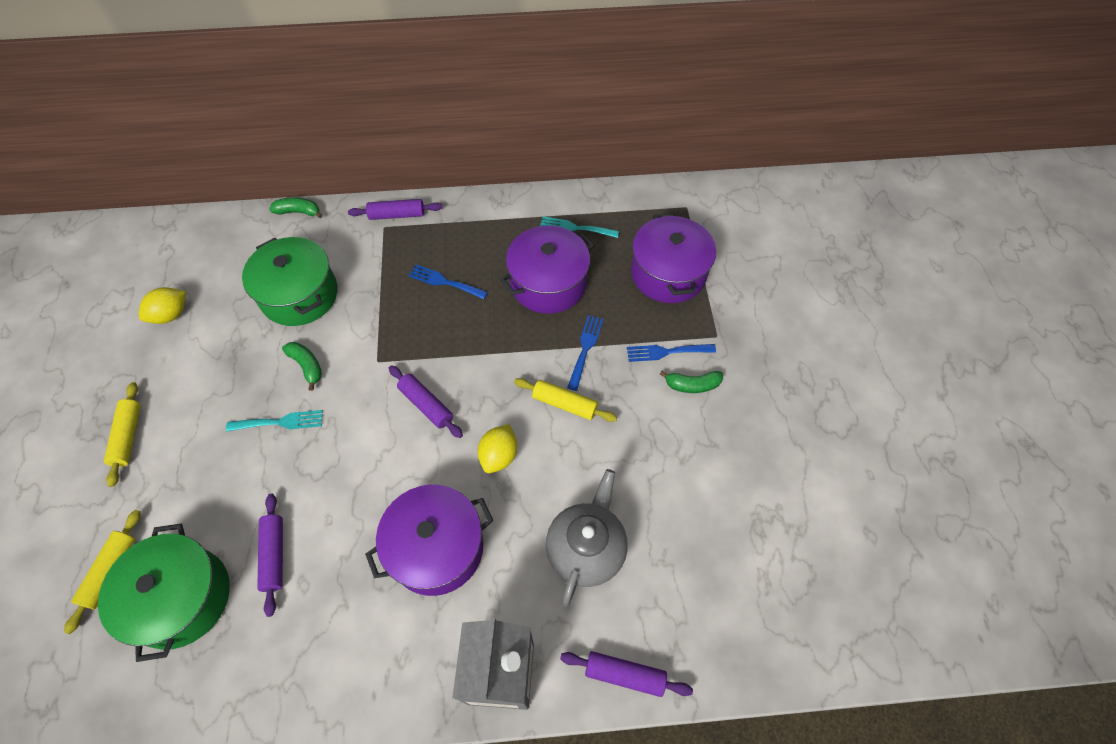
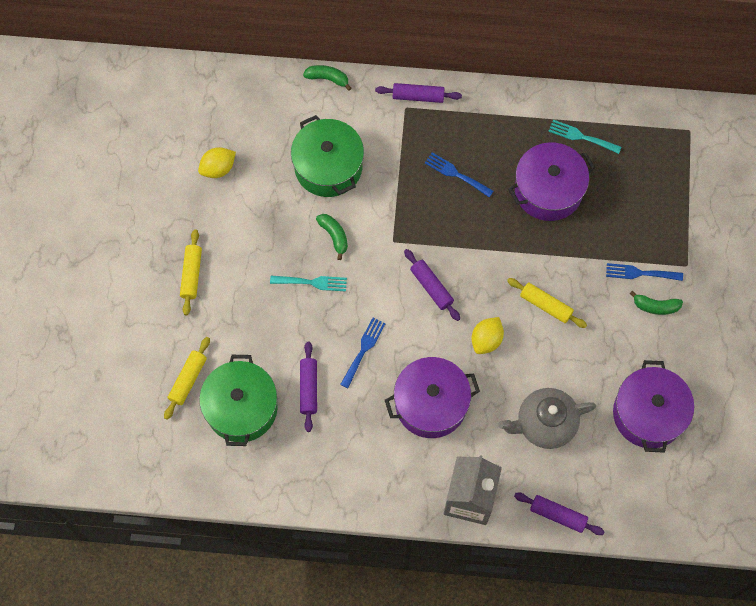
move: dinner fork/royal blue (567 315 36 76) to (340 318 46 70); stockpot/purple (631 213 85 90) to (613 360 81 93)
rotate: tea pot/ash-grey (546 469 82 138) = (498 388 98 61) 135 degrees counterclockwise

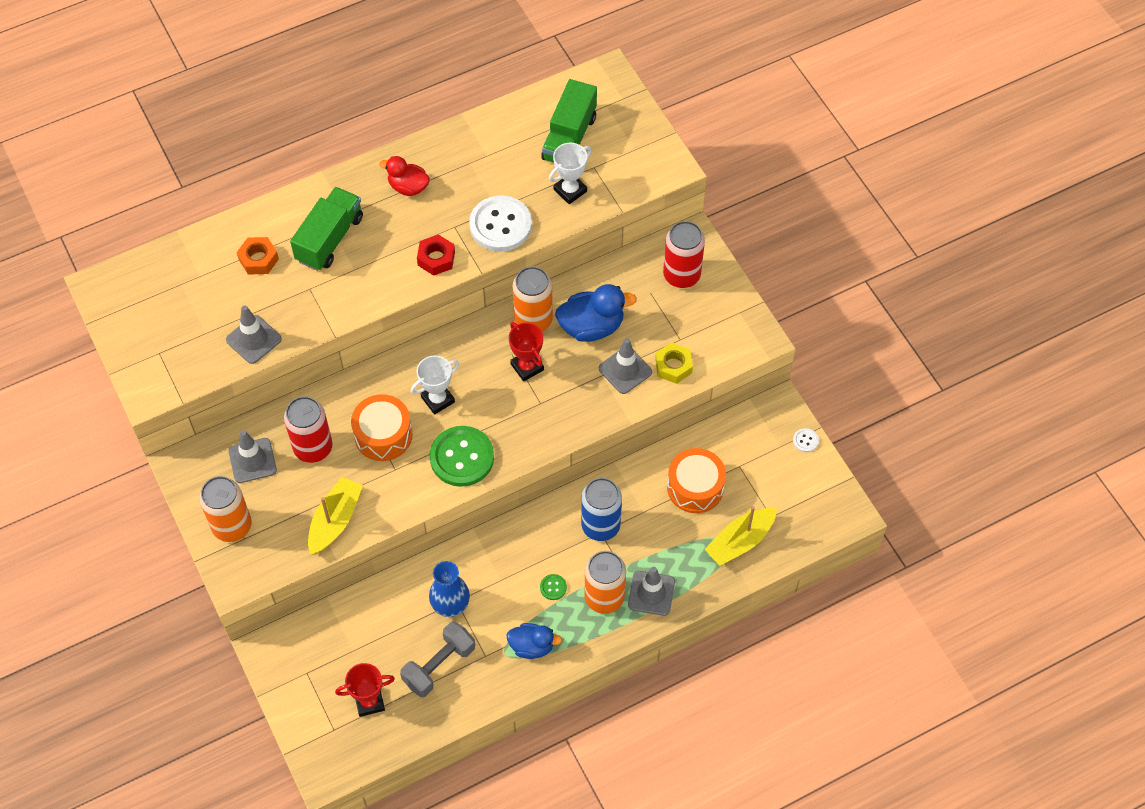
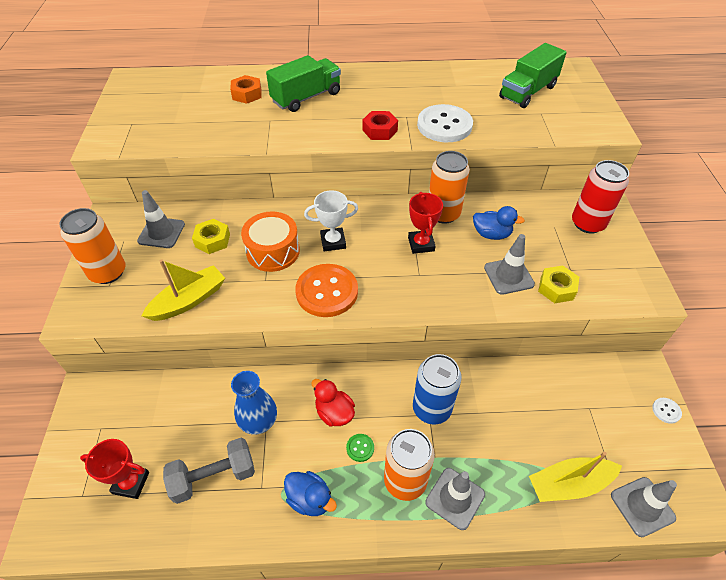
delete: trophy/pure white (549 143 43 61); drum/orange-coloured (667 448 59 65)
move: duck/scarlet (379 156 51 40) to (311 379 44 48); road cone/ash-grey (226 305 56 59) to (611 477 66 60)
replace: can/scarlet (284 396 48 67) to nut/golden (192 219 38 35)
recolor: button/leaf-green (430 426 64 61) to button/orange-coloured (295 264 63 53)
resize: duck/royal blue (555 284 82 58) = (473 206 52 34) x0.65

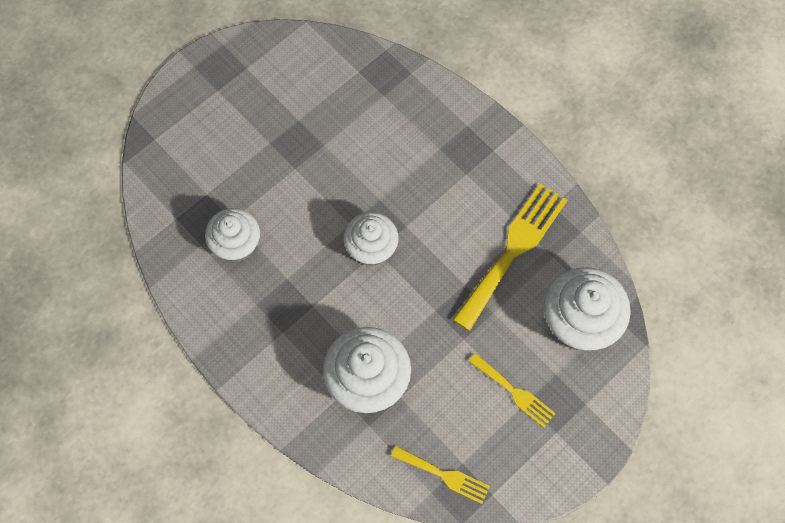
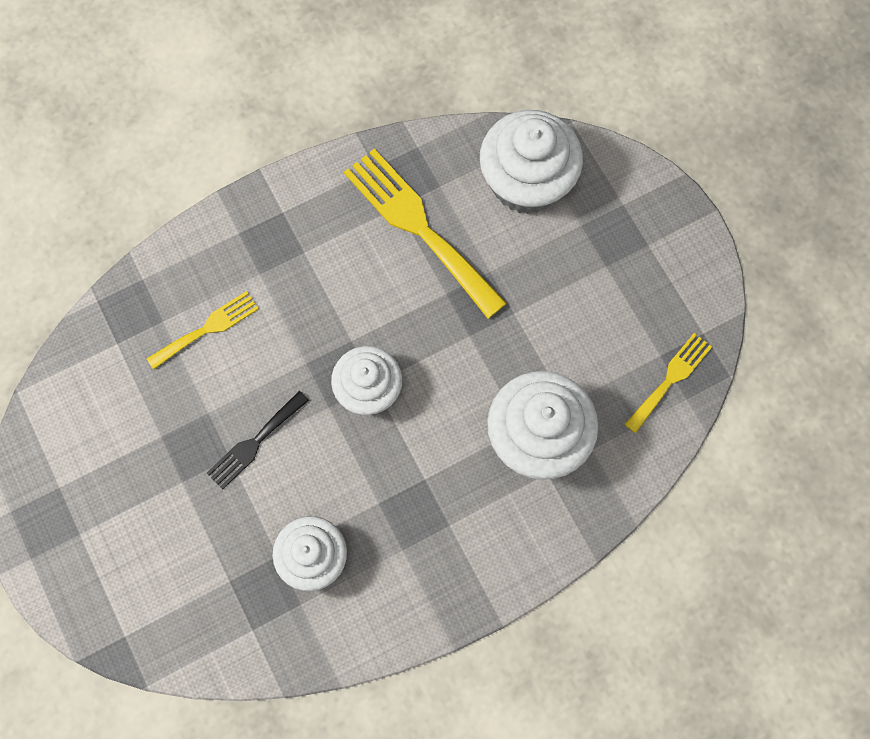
insert: dinner fork/ebony (207 391 102 99)
move: dinner fork/golden (469 353 87 75) to (146 291 113 79)

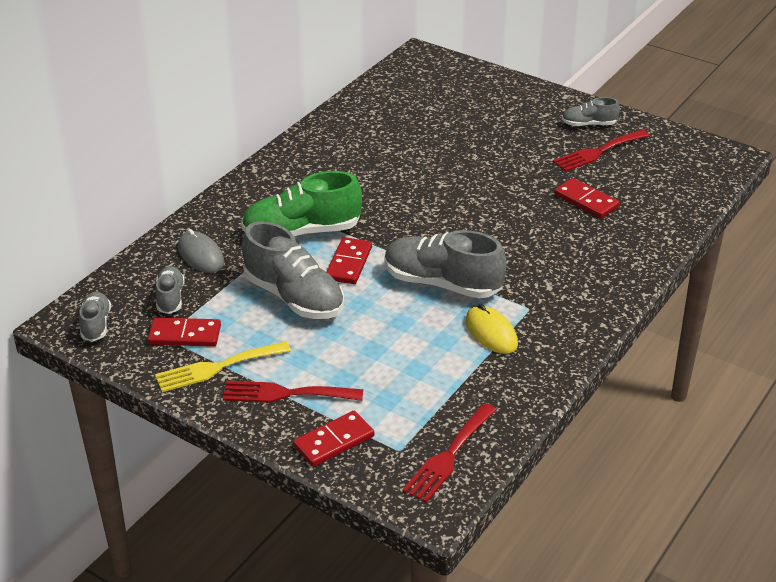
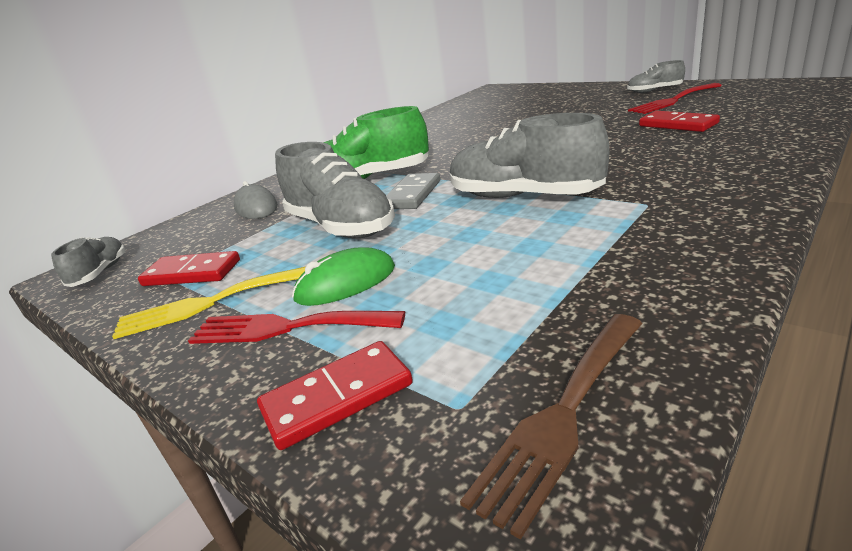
delete: sneaker/ash-grey (155 266 30 48); PC mouse/golden (466 304 52 50)
insert: PC mouse/leaf-green (292 248 103 58)
recolor: domino/scarlet (326 237 46 47) to domino/ash-grey (386 173 54 36); dinner fork/scarlet (402 403 95 100) to dinner fork/russet (460 314 182 226)

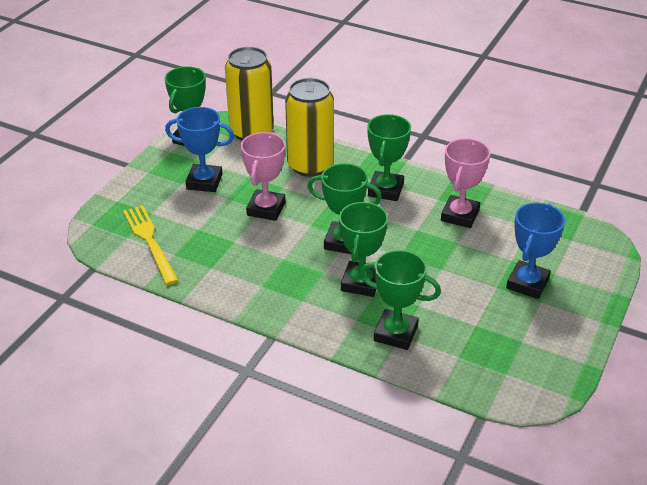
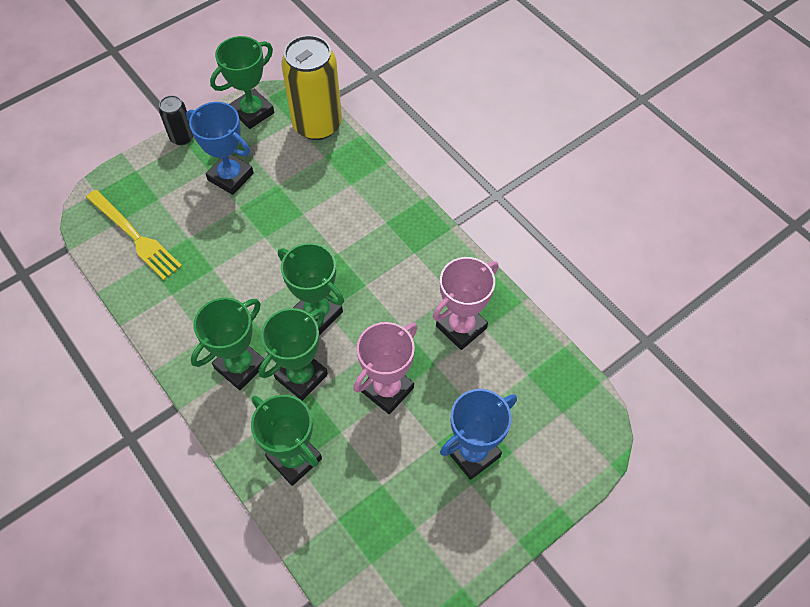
delete: can/golden (285 78 49 99)
insert: can/ebony (159 95 35 50)
move: trophy/leaf-green (367 114 44 87) to (191 298 73 92); trophy/rose-pink (241 132 45 89) to (353 322 64 92)
rotate: dinner fork/golden (123 205 56 80) = (86 190 96 90) 135 degrees clockwise

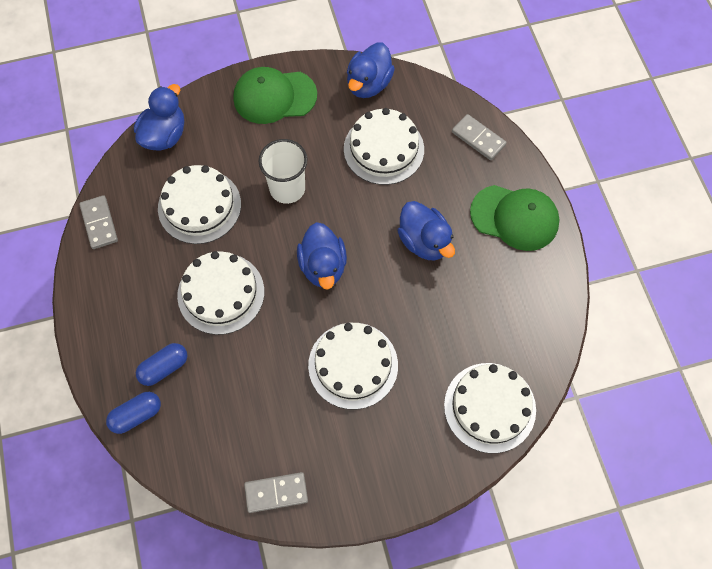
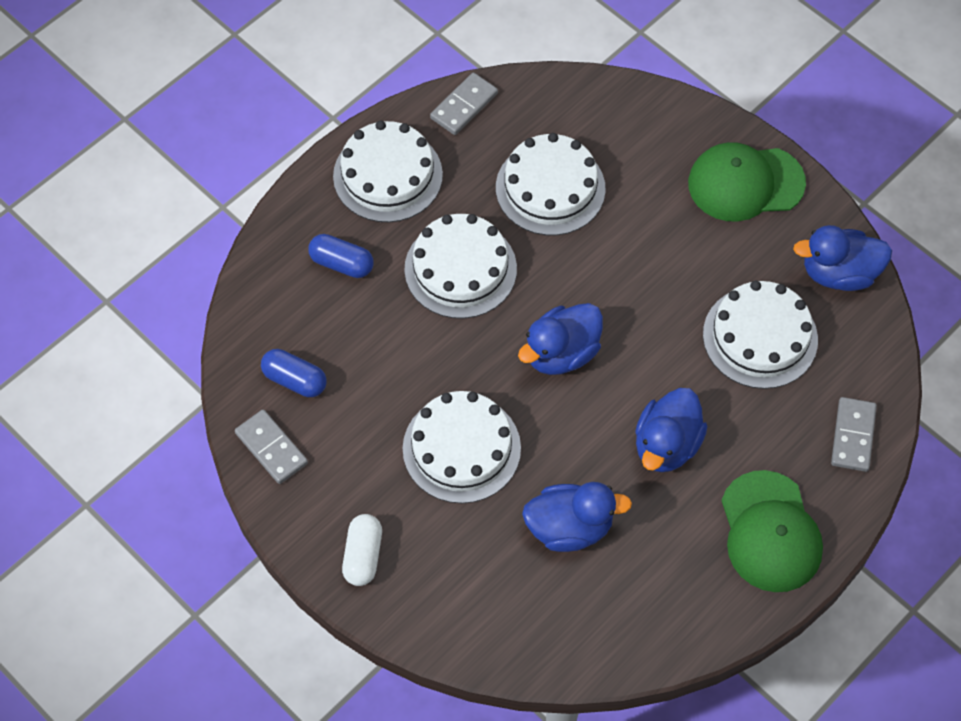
delete: cup/pure white (259 139 49 65)
insert: pill shape/pure white (342 514 40 72)
move: pill shape/royal blue (106 392 55 42) to (261 349 66 48); cake/pure white (444 363 92 90) to (333 121 110 101); duck/royal blue (134 84 50 67) to (522 482 110 70)
rotate: baseball cap/leaf-green (233 67 84 57) = (688 142 118 80) 60 degrees counterclockwise

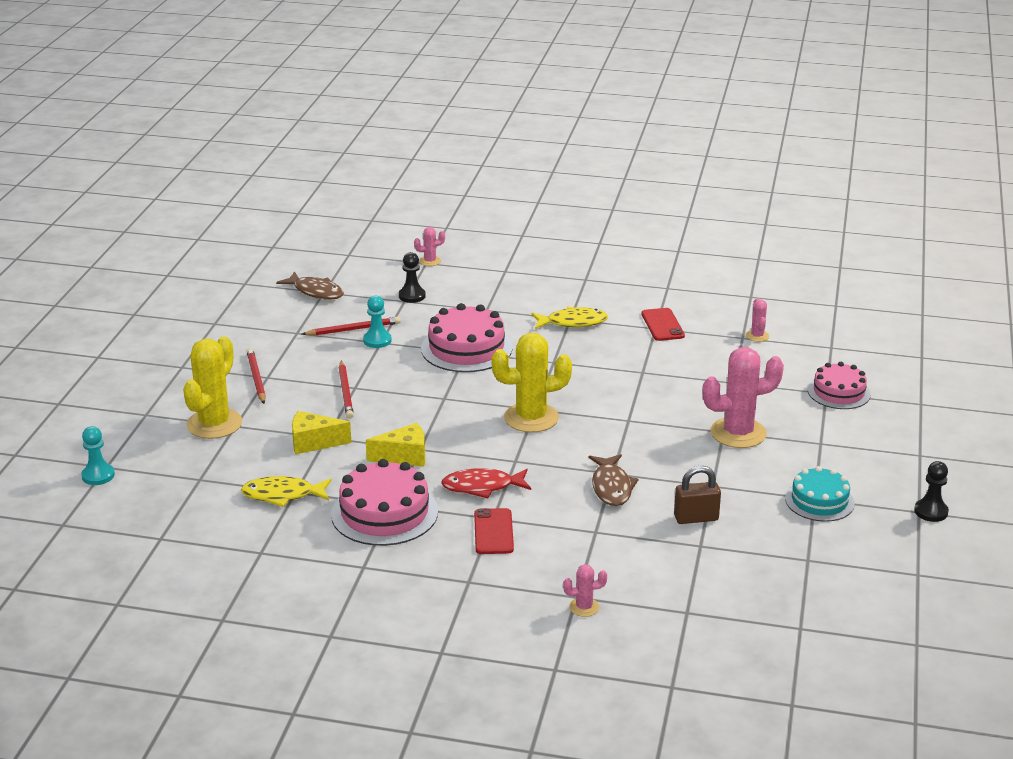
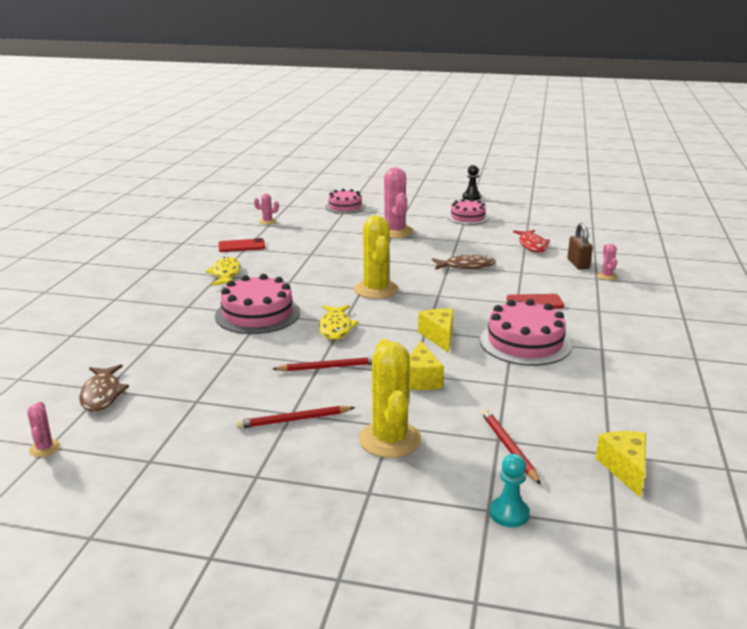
delete: game pawn/turquoise (363 295 29 53); game pawn/ebony (399 252 27 51)
insert: cheese wedge/golden (596 431 50 67)
move: prickly plant/rose-pink (414 227 31 39) to (27 402 33 55); fish/golden (241 476 91 31) to (319 305 40 35); pencil/scarlet (302 317 99 19) to (481 409 60 76); fish/scarlet (441 468 90 30) to (513 230 37 22); lock/russet (674 466 47 58) to (568 223 25 47)
recolor: cake/turquoise (785 466 70 56) to cake/rose-pink (447 199 42 26)
rotate: fish/russet (276 271 68 29) = (79 365 50 47) 135 degrees clockwise; prickly plant/golden (183 336 59 103) = (359 339 62 119) 60 degrees clockwise

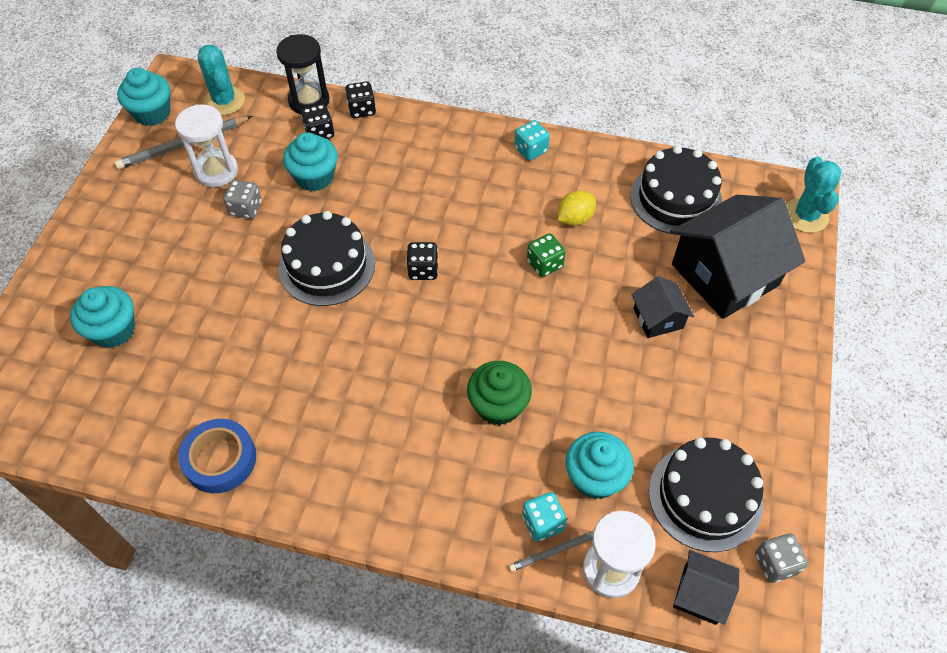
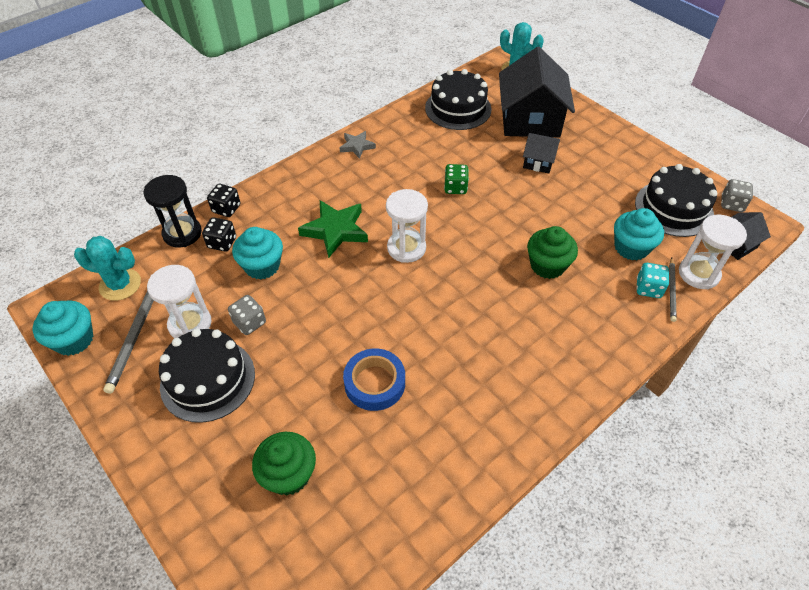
delete: toy lemon/golden (558 190 38 36)
insert: star shape/leaf-green (298 200 70 58)
move: cake/ebony (279 211 96 95) to (159 328 96 95); sticky tape/royal blue (178 419 78 74) to (343 349 62 62)
replace: dice/turquoise (514 120 36 41) to star shape/ash-grey (340 131 36 28); dice/ebony (406 242 32 38) to sandglass/pure white (386 189 42 74)
recolor: fairy cake/turquoise (70 286 65 62) to fairy cake/leaf-green (252 432 64 64)

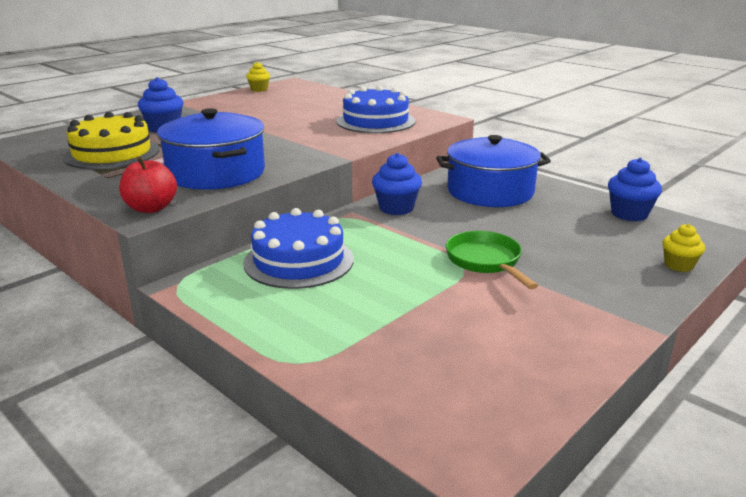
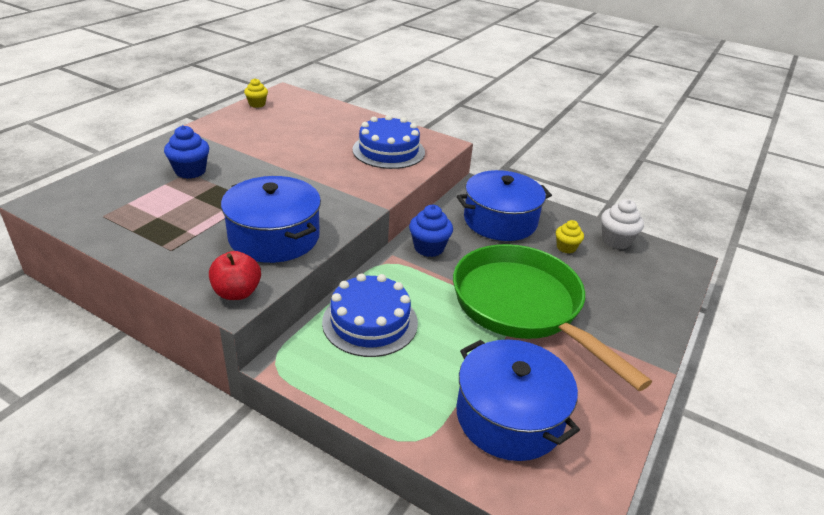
delete: cake/golden (63 112 97 57)
insert: stockpot/royal blue (457 339 123 122)
move: fairy cake/golden (662 224 43 48) to (556 220 28 33)
recolor: fairy cake/royal blue (608 158 54 63) to fairy cake/pure white (601 199 43 50)
resize: frying pan/leaf-green (446 231 92 58) = (453 244 199 147) x2.11

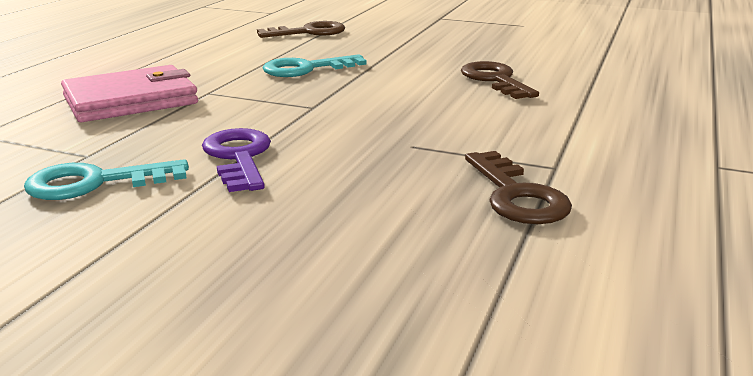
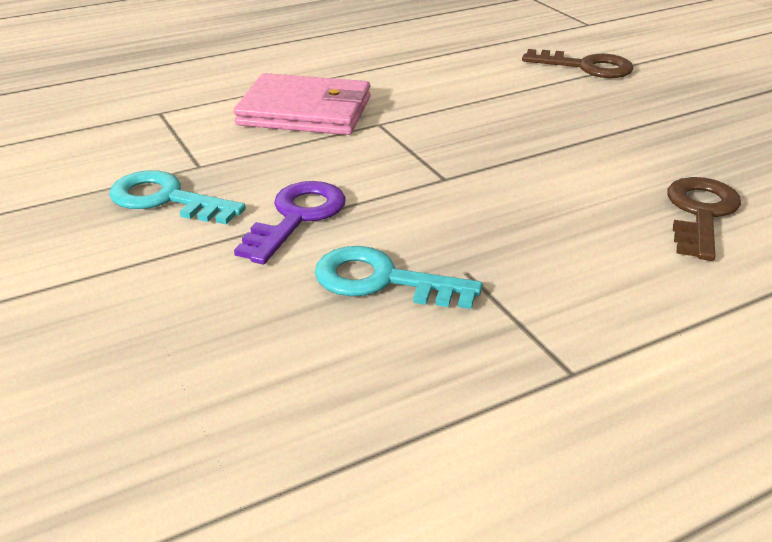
delete: latchkey/russet (465 151 107 73)
move: latchkey/turquoise (263 54 104 23) to (315 246 168 63)

